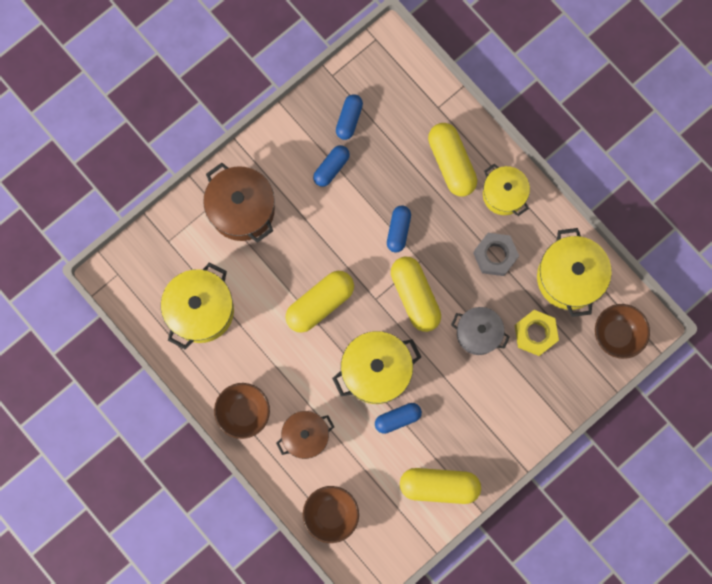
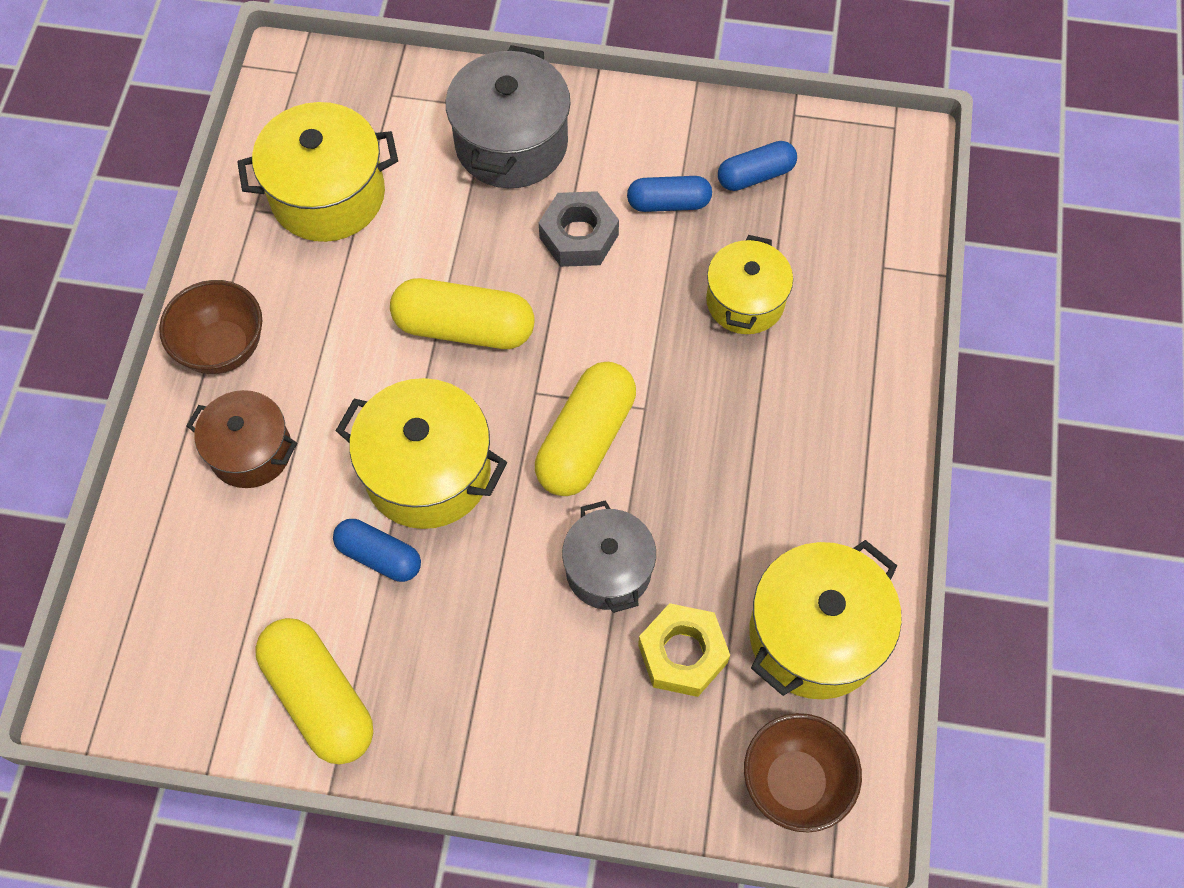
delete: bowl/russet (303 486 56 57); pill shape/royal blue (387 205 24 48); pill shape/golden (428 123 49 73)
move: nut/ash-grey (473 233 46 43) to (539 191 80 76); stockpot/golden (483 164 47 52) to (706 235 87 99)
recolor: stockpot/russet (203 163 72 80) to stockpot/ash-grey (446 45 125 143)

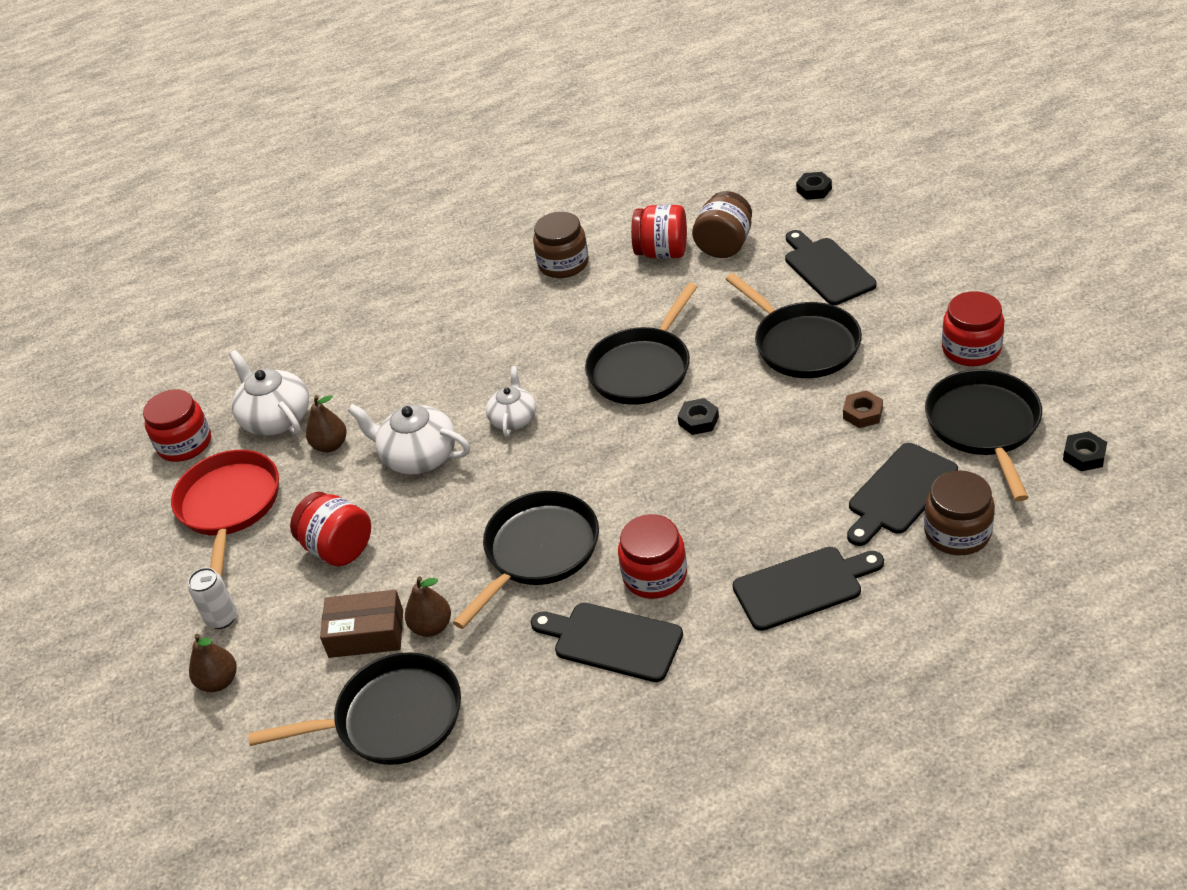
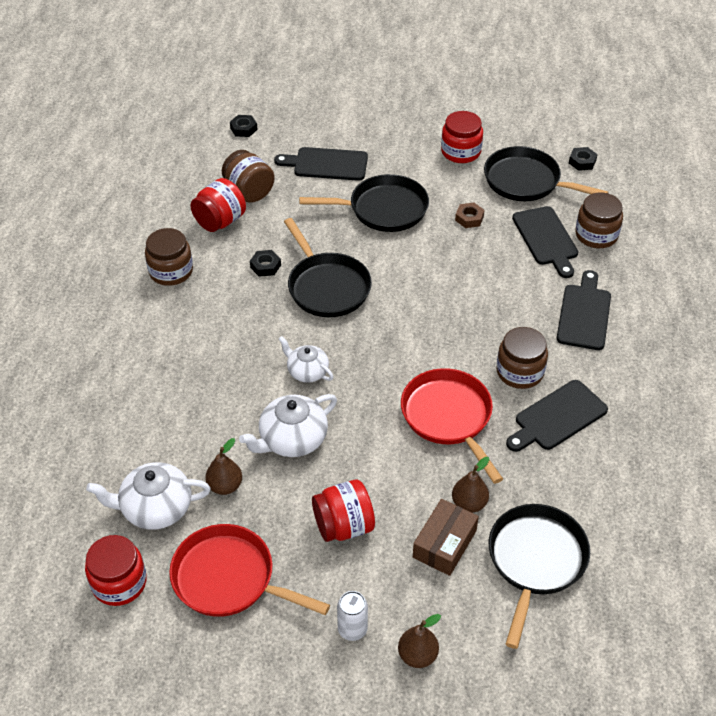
move: nut/ebony (678 398 41 37) to (250 250 31 27)
recolor: frying pan/ebony (453 491 146 138) to frying pan/scarlet (401 368 102 116); jar/scarlet (618 514 69 85) to jar/russet (496 327 52 62)

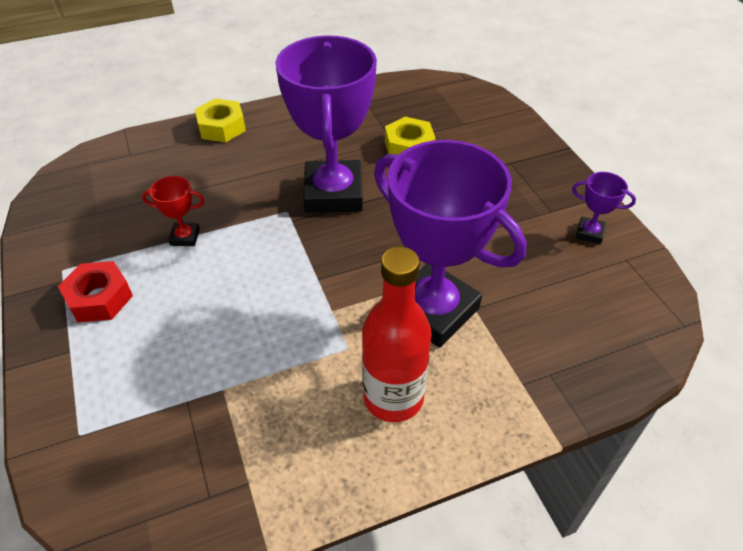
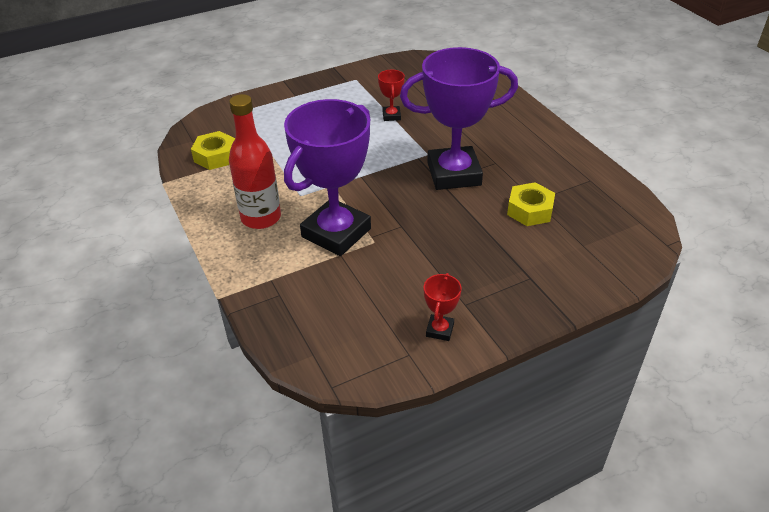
delete: nut/scarlet (58 261 75 62)
move: nut/golden (195 99 51 43) to (191 131 44 39)
recolor: trophy/purple (572 172 64 72) to trophy/scarlet (423 273 39 68)

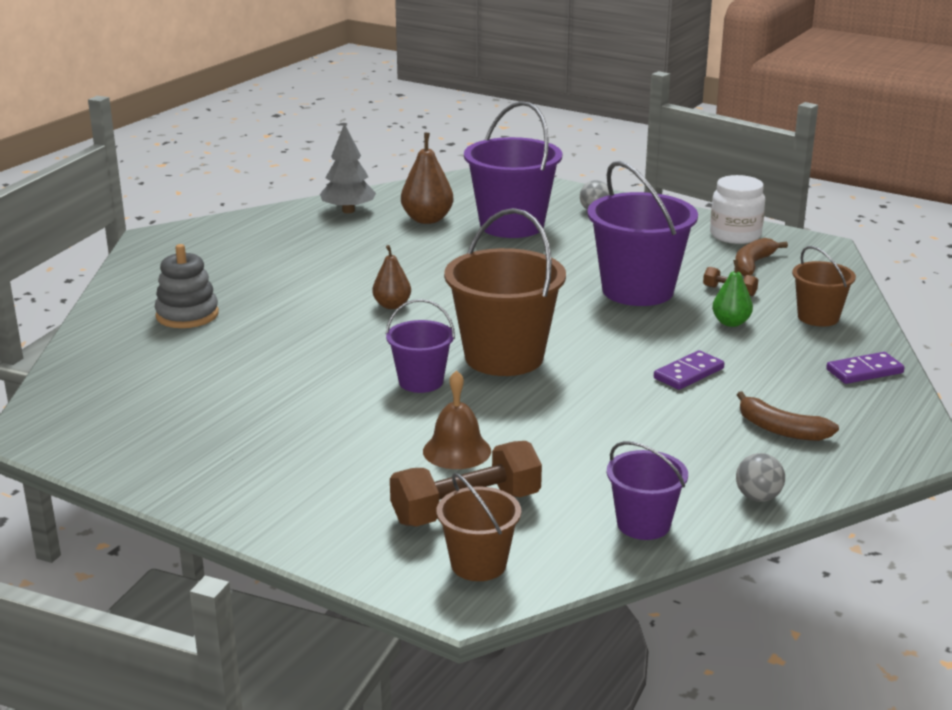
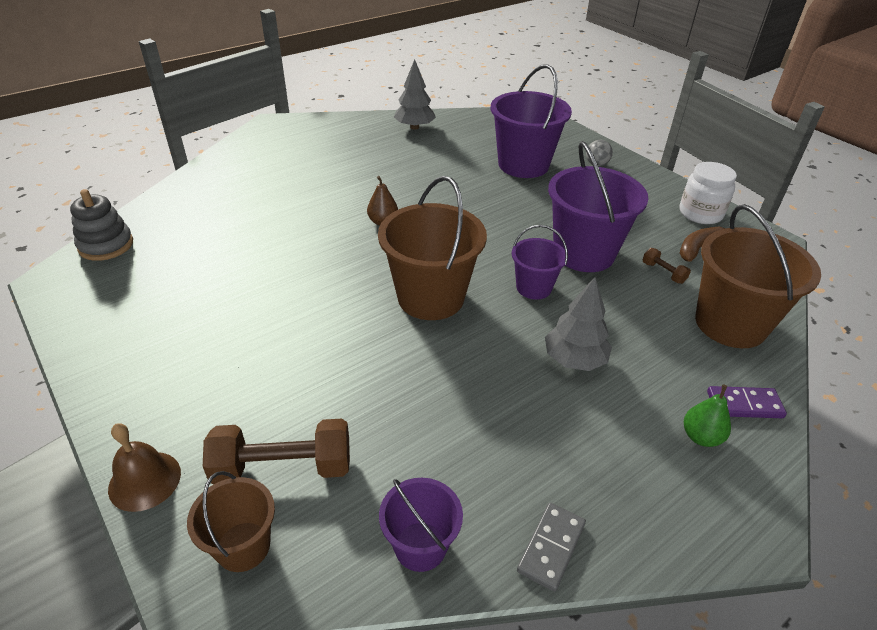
delete: pear/russet (401 133 53 91); banana fruit/russet (737 391 102 50)
move: ring stacker/ash-grey (155 244 64 84) to (70 189 63 72); school bell/russet (423 370 68 99) to (108 423 73 89); bucket/purple (385 299 70 94) to (512 225 56 75); pear/leaf-green (712 260 41 67) to (684 385 47 62)
replace: ball/ash-grey (736 453 49 49) to domino/ash-grey (517 503 69 89); domino/purple (654 350 70 40) to fir tree/ash-grey (545 277 67 94)
resize: bucket/russet (792 246 64 81) = (695 204 126 144) x1.83

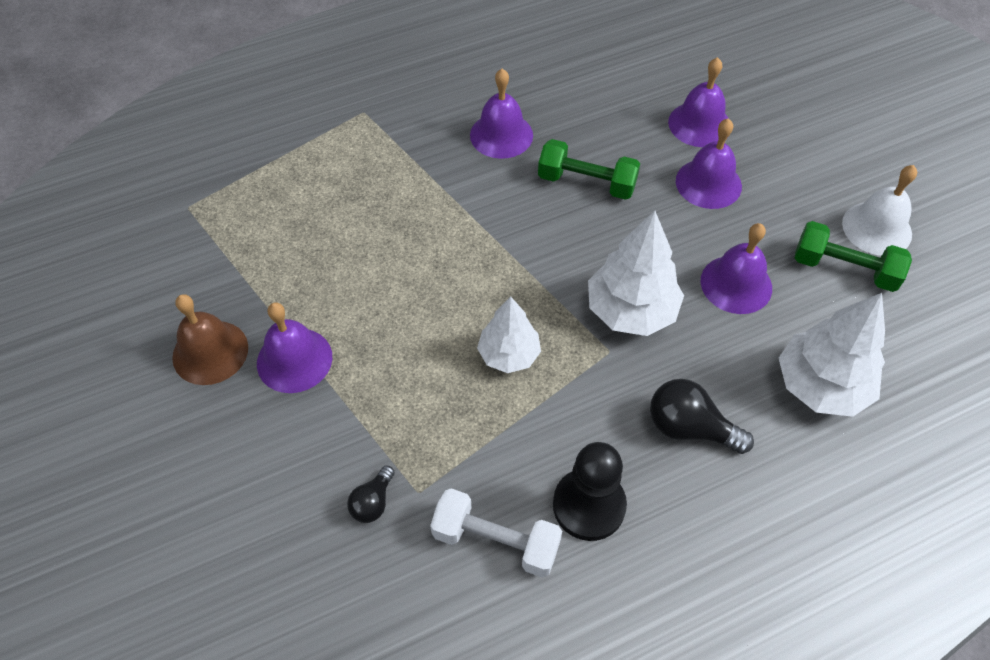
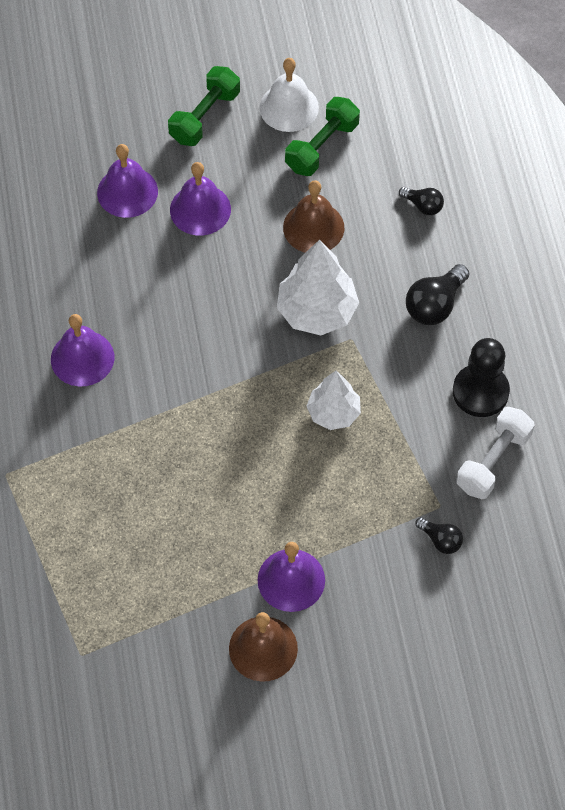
move: hand weight/leaf-green (538 139 102 61) to (168 66 72 80)
replace: fir tree/pure white (779 293 106 124) to lightbulb/ebony (399 187 45 28)
recolor: school bell/purple (701 223 71 91) to school bell/russet (283 180 61 73)

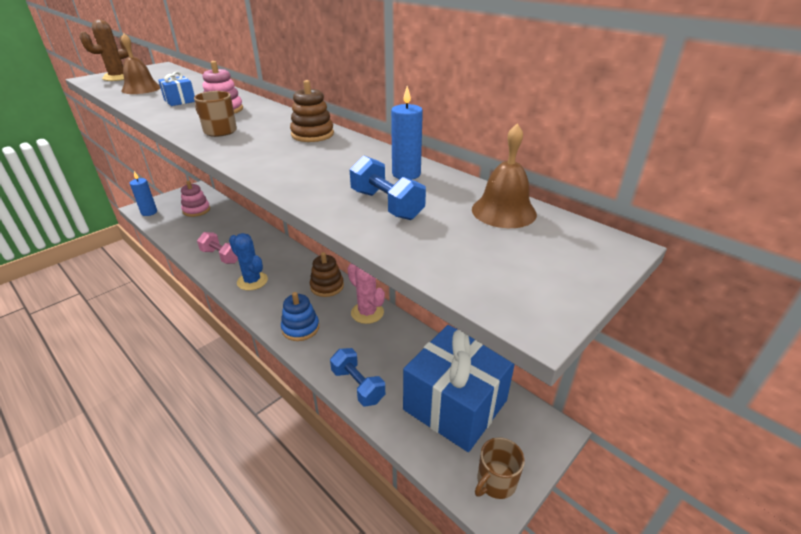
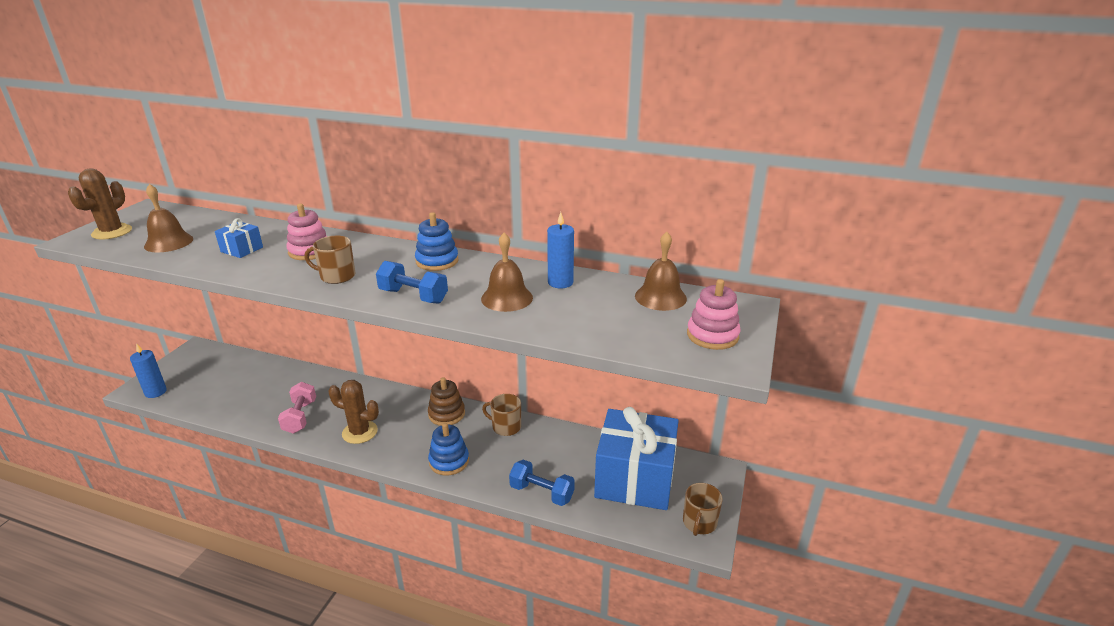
insert: school bell/russet (481 233 52 79)
move: hand weight/royal blue (349 155 77 65) to (376 261 72 42); ring stacker/rose-pink (181 181 29 36) to (687 279 53 71)
replace: prickly plant/rose-pink (347 263 38 61) to tea mug/russet (482 394 39 42)
recolor: prickly plant/royal blue (229 233 39 58) to prickly plant/russet (329 380 50 64); ring stacker/russet (290 80 44 62) to ring stacker/royal blue (415 212 44 59)
rotate: hand weight/rose-pink (197 232 41 32) = (278 382 38 52) 75 degrees clockwise

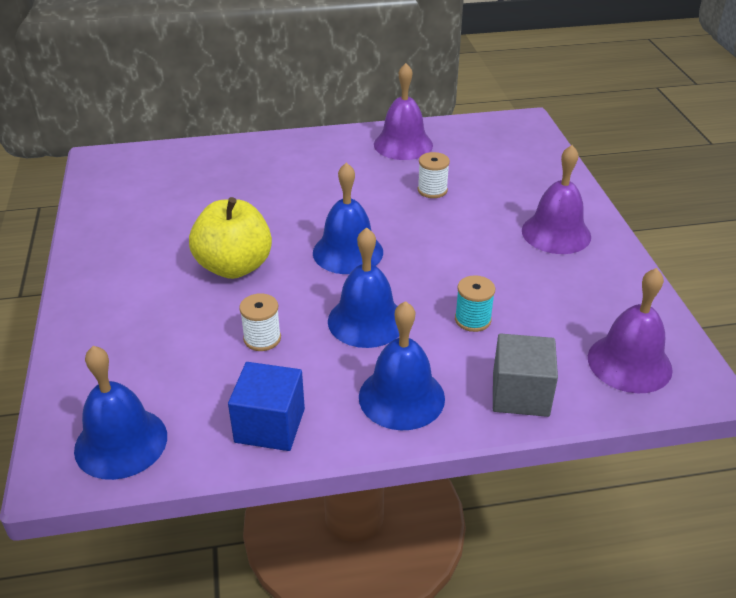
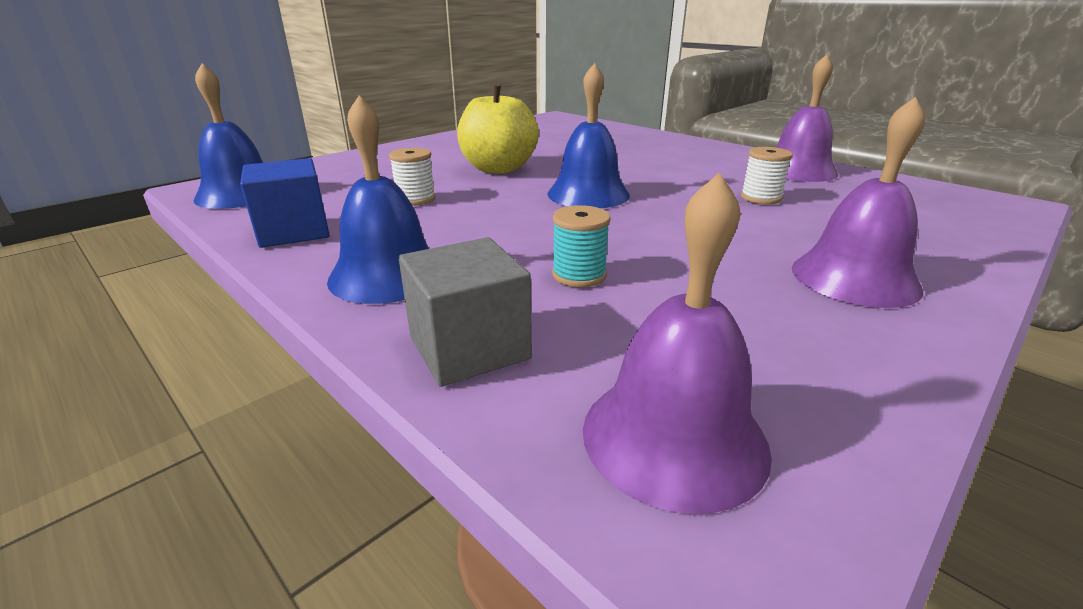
delete: school bell/royal blue (328 227 71 121)

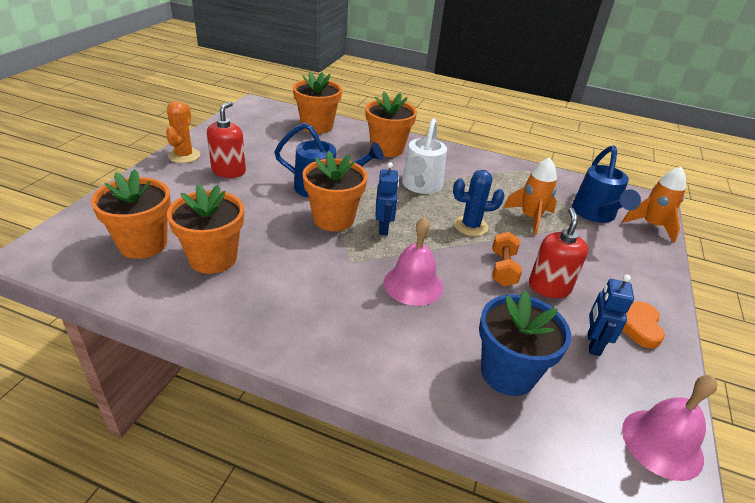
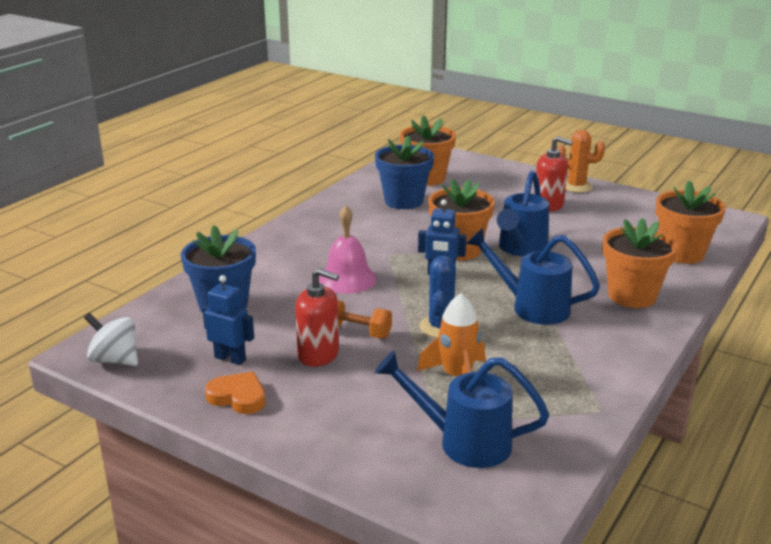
delete: toy rocket/orange-coloured (622 167 64 76)
replace: school bell/rose-pink (622 375 96 106) to whirligig/pure white (84 313 54 53)
recolor: flower pot/orange-coloured (167 184 77 90) to flower pot/royal blue (375 136 59 73); sprinkling can/pure white (402 118 45 76) to sprinkling can/royal blue (466 228 134 97)

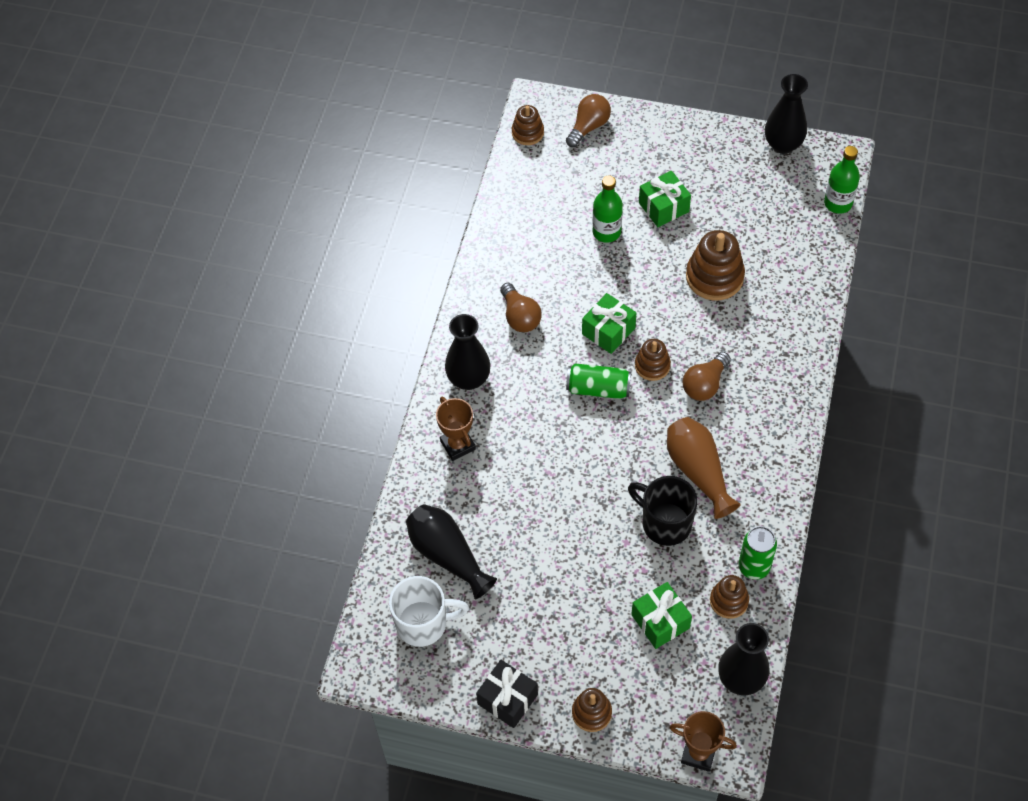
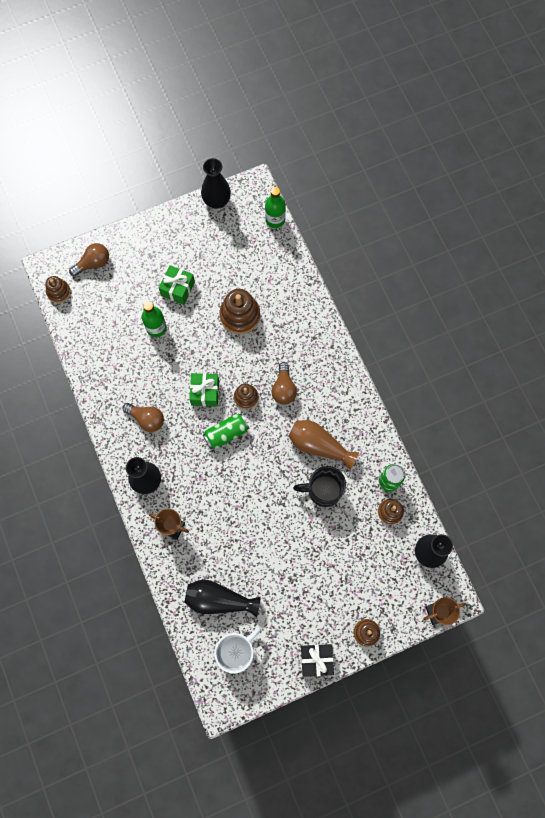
delete: gift/leaf-green (631 582 61 67)
rotate: lightbulb/russet (566 94 45 53) = (69 243 40 33) 60 degrees clockwise

